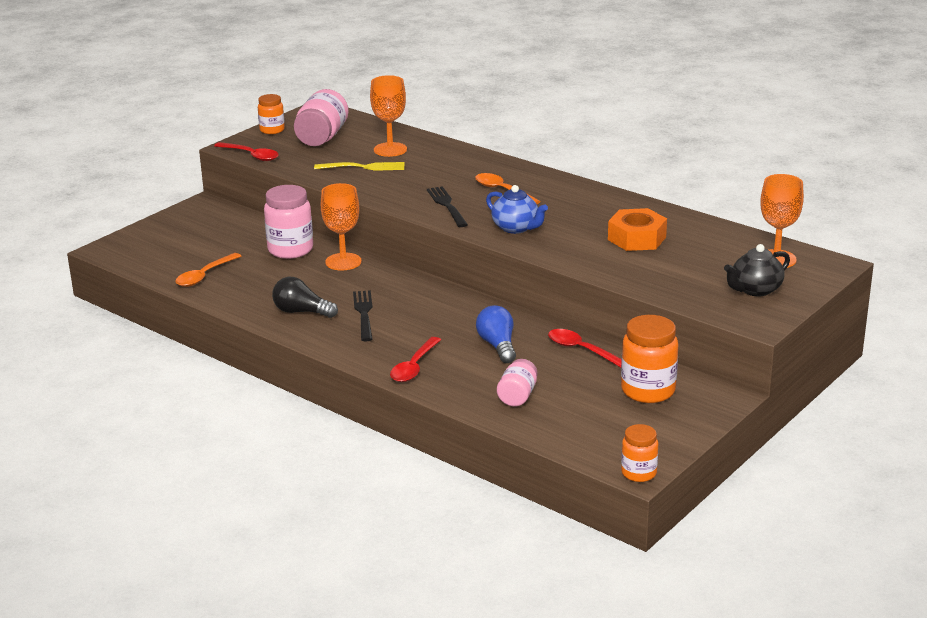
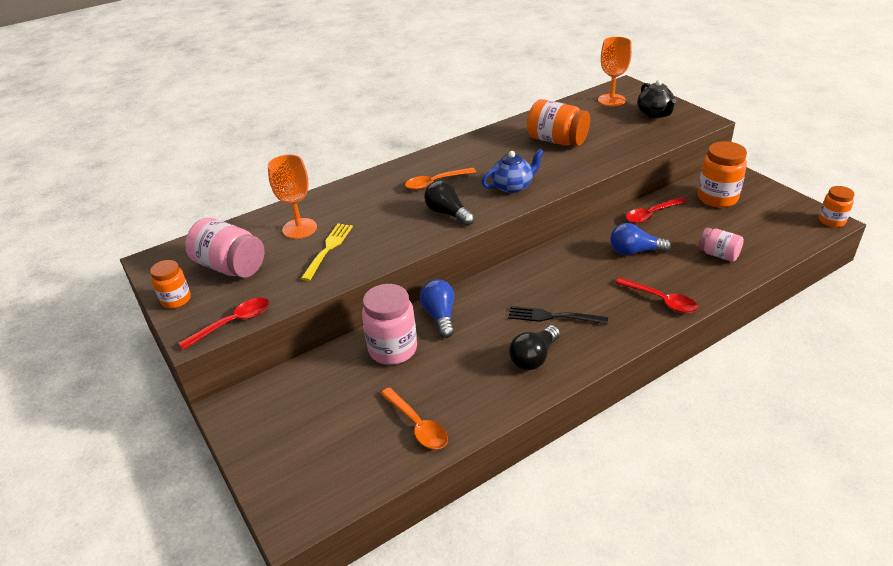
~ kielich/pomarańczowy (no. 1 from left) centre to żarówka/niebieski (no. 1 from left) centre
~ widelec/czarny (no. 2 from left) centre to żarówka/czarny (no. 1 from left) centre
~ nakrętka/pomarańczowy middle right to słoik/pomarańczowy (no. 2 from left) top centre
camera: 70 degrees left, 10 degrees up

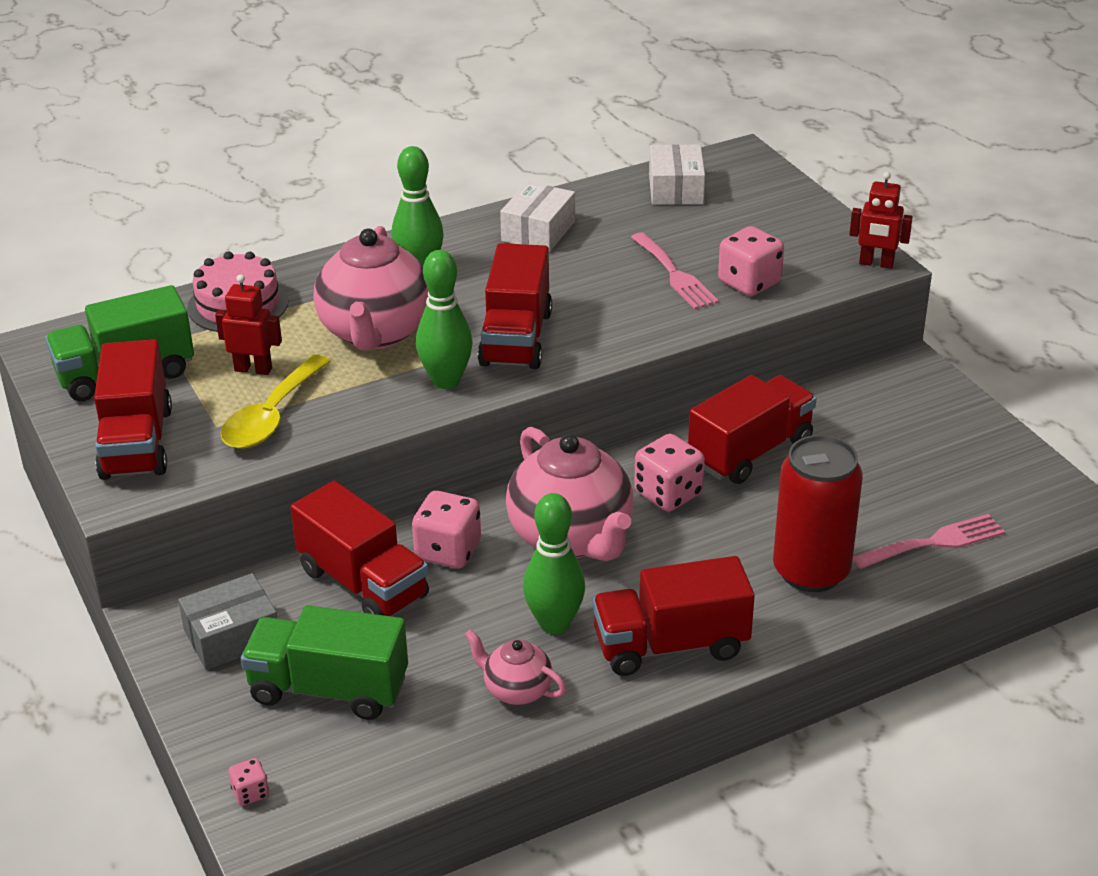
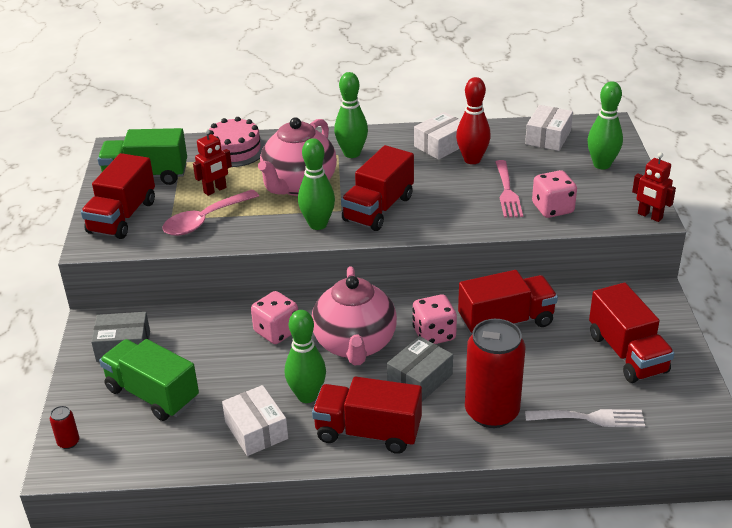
~ kostka do gry/różowy (no. 1 from left) bottom left to puszka/czerwony (no. 1 from left) bottom left
~ łyżka/żółty middle left to łyżka/różowy middle left
~ robot/czerwony (no. 1 from left) middle left = top left 105 degrees clockwise
~ imbryk/różowy (no. 2 from left) bottom centre to pudełko/biały (no. 1 from left) bottom centre
+ pudełko/szary (no. 2 from left) bottom centre
+ kręgiel/czerwony top centre
~ widelec/różowy (no. 2 from left) middle right to widelec/biały bottom right
+ kręgiel/zielony (no. 4 from left) top right
~ ciężarówka/czerwony (no. 2 from left in the first image) middle left to ciężarówka/czerwony (no. 5 from left) middle right
camera: 25 degrees right, 0 degrees up

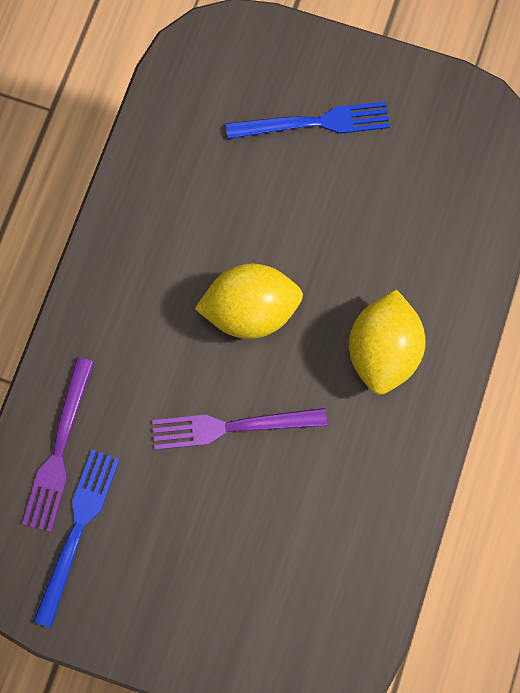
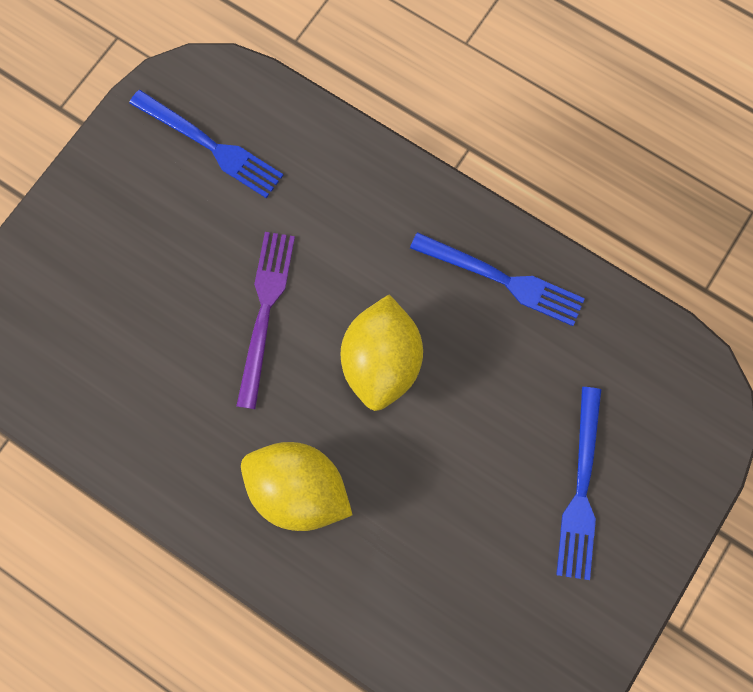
+ widelec/niebieski (no. 2 from left) centre
- widelec/fioletowy (no. 1 from left) middle left
camera: 105 degrees right, 0 degrees up

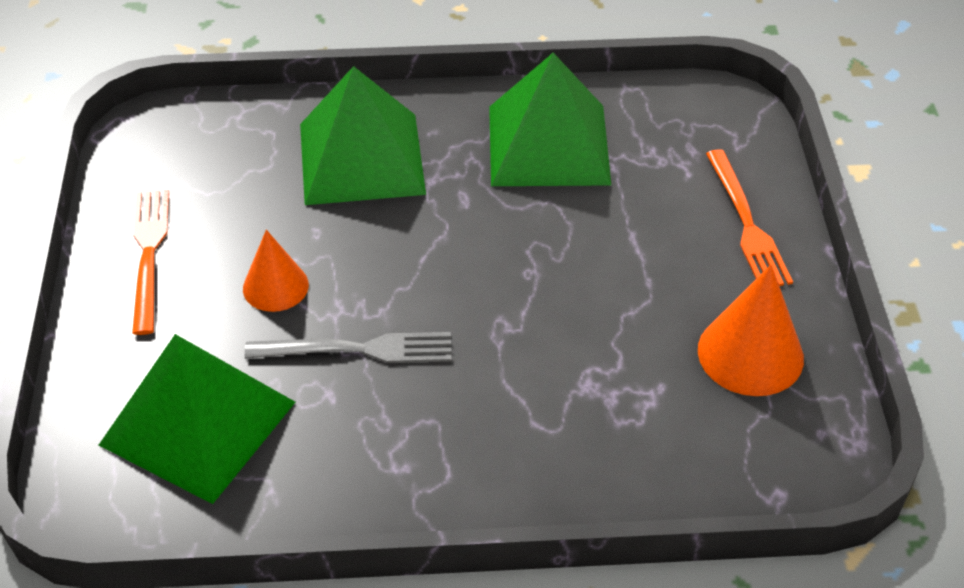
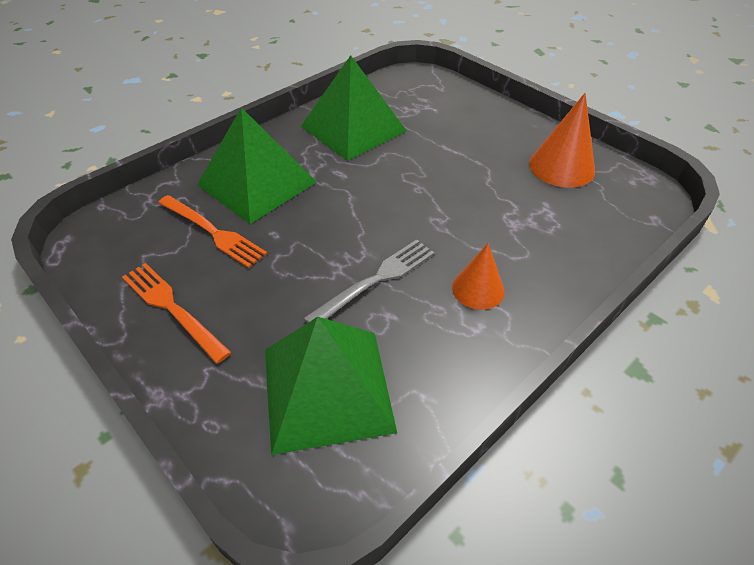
~ widelec/pomarańczowy (no. 2 from left) middle right to middle left
~ stożek/pomarańczowy (no. 1 from left) middle left to centre
camera: 40 degrees left, 0 degrees up

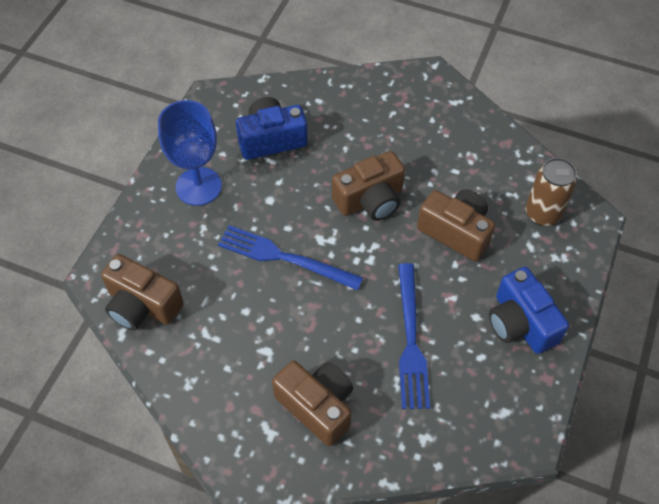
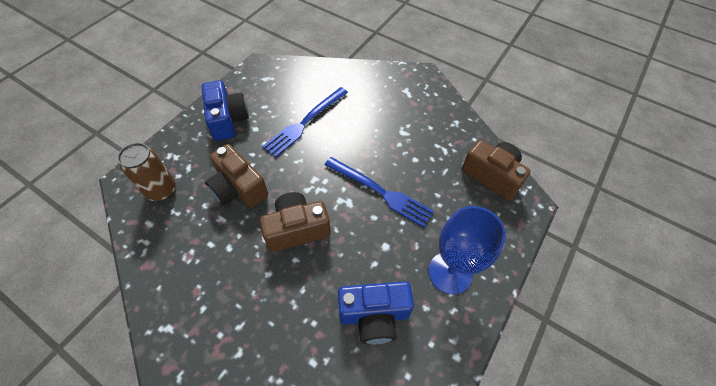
~ widelec/niebieski (no. 2 from left in the first image) bottom centre = top centre 150 degrees counterclockwise
- aparat fotograficzny/brązowy (no. 2 from left) bottom centre
camera: 170 degrees left, 0 degrees up

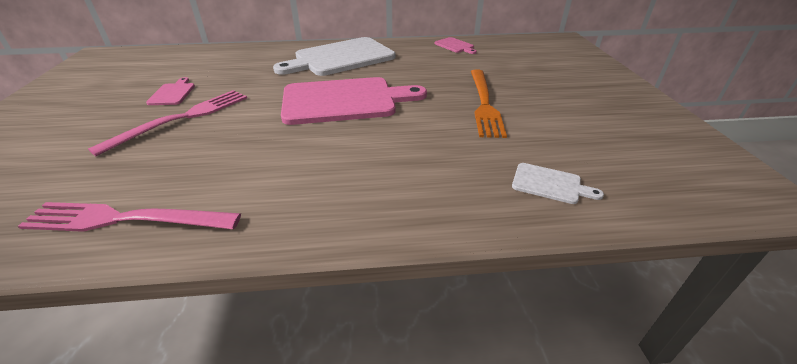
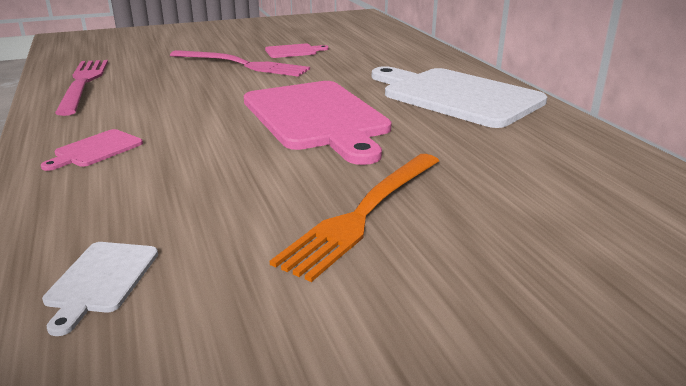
~ deska do krojenia/różowy (no. 3 from left in the first image) top centre to deska do krojenia/różowy (no. 1 from left) middle left
~ widelec/pomarańczowy top centre = centre 45 degrees counterclockwise
camera: 75 degrees right, 10 degrees down

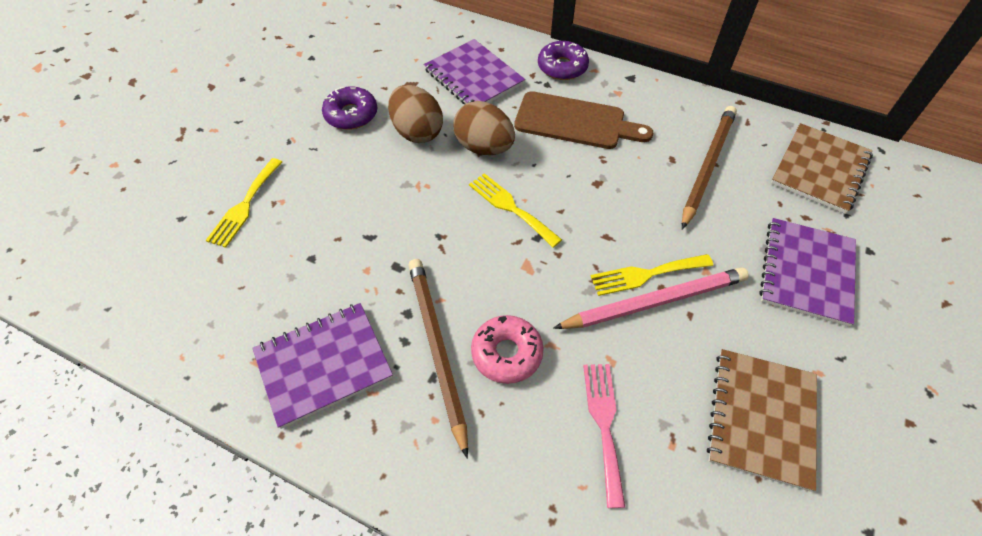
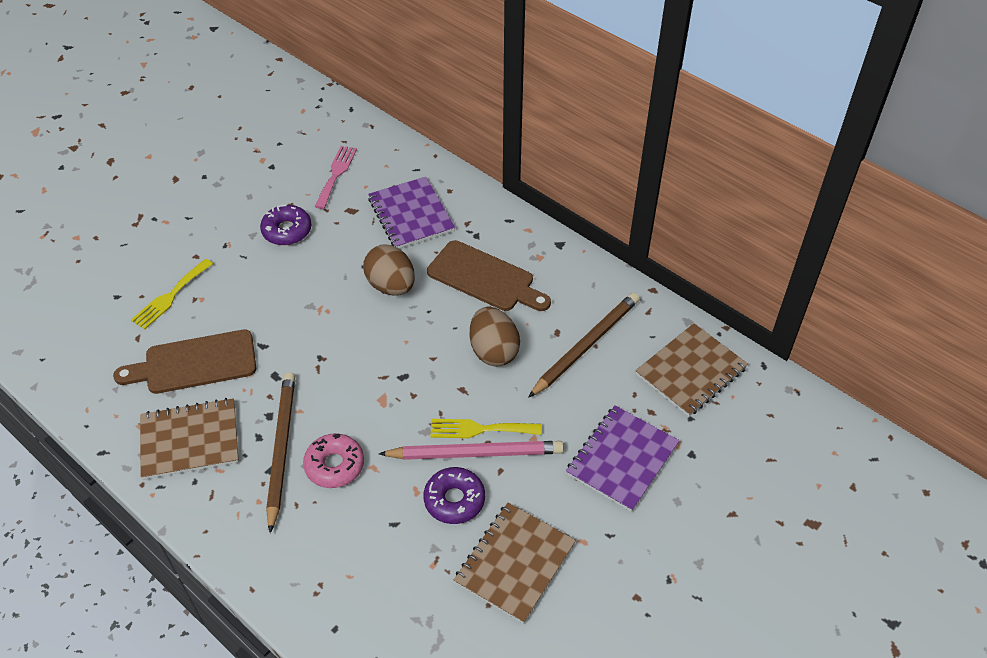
+ deska do krojenia/brązowy (no. 1 from left) middle left
~ zeszyt/fioletowy (no. 1 from left) bottom left to zeszyt/brązowy (no. 1 from left) bottom left
~ widelec/różowy bottom centre to top centre
~ donut/fioletowy (no. 2 from left) top centre to bottom centre
~ jajko/brązowy (no. 1 from left in the first image) top centre to jajko/brązowy (no. 2 from left) centre
- widelec/żółty (no. 2 from left) centre
camera: 15 degrees right, 5 degrees down

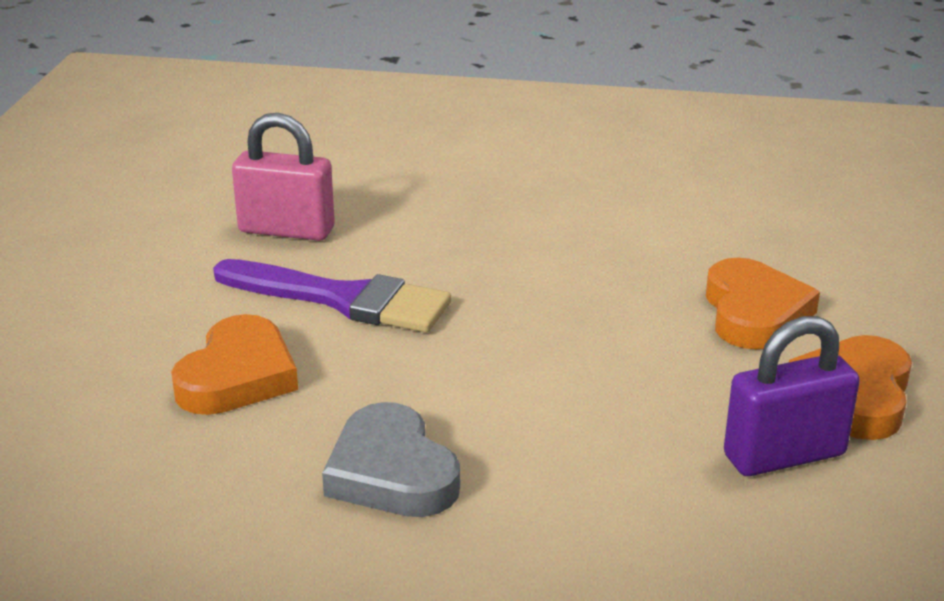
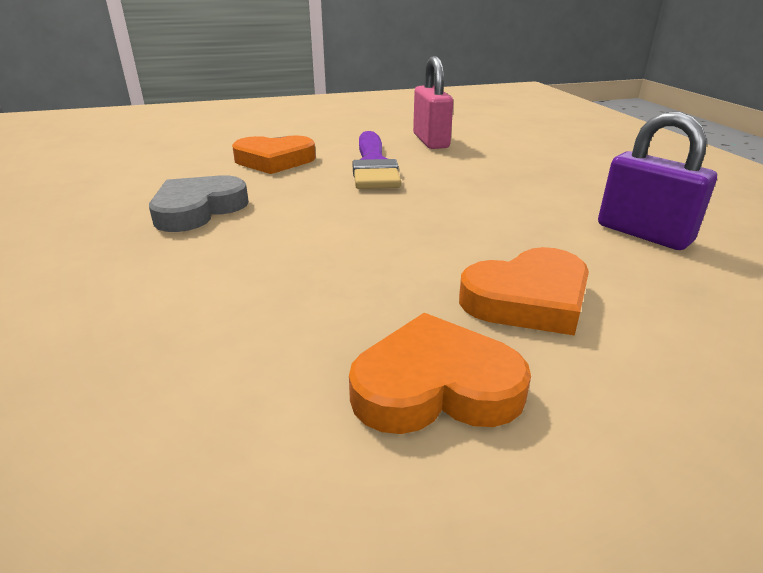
~ kłódka/fioletowy middle right to top right
camera: 65 degrees right, 0 degrees up

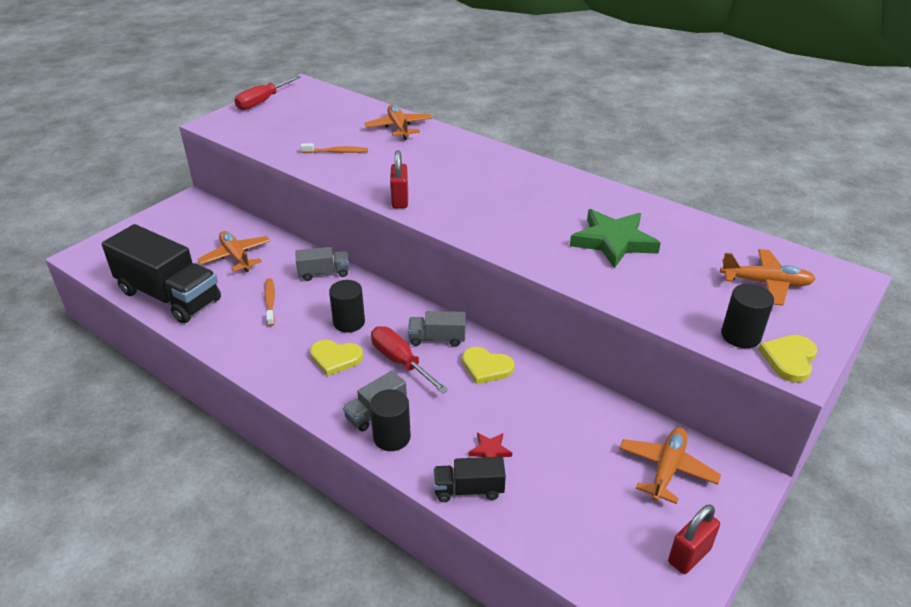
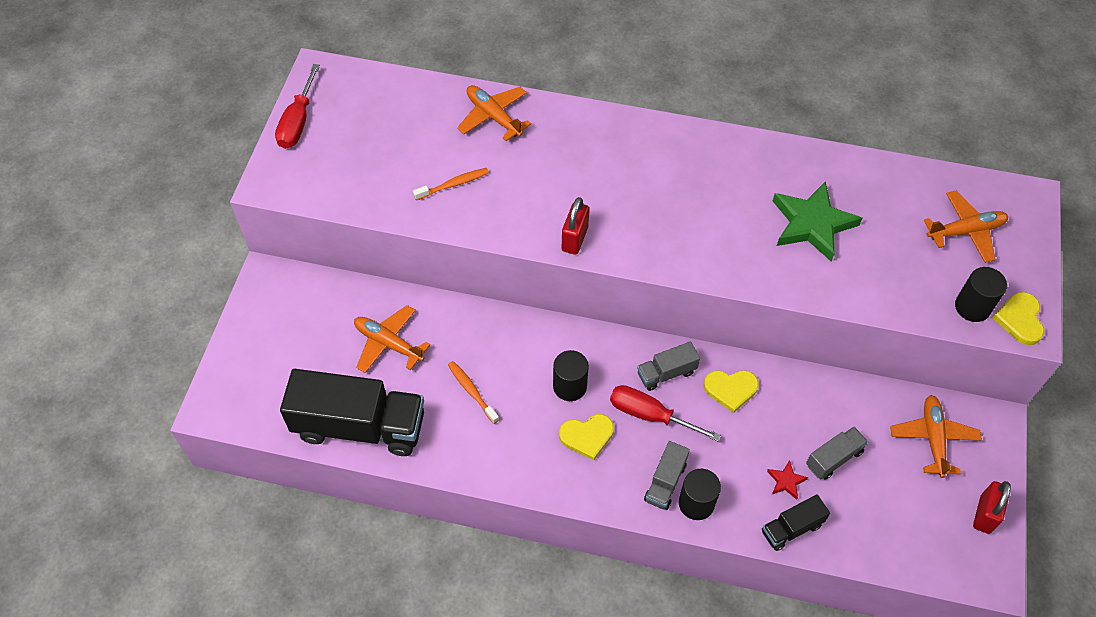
~ kłódka/czerwony (no. 1 from left) top centre = centre 45 degrees clockwise
~ ciężarówka/szary (no. 1 from left in the first image) centre to ciężarówka/szary (no. 3 from left) bottom right
camera: 25 degrees left, 20 degrees up

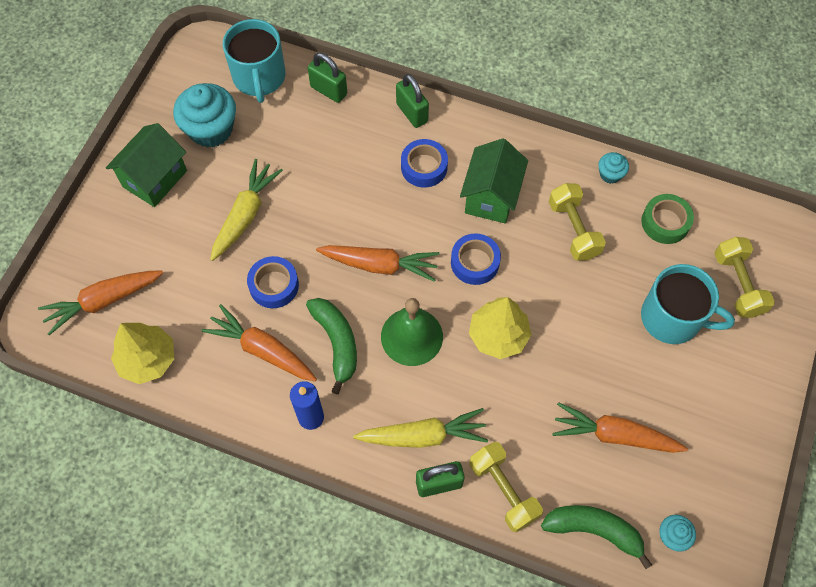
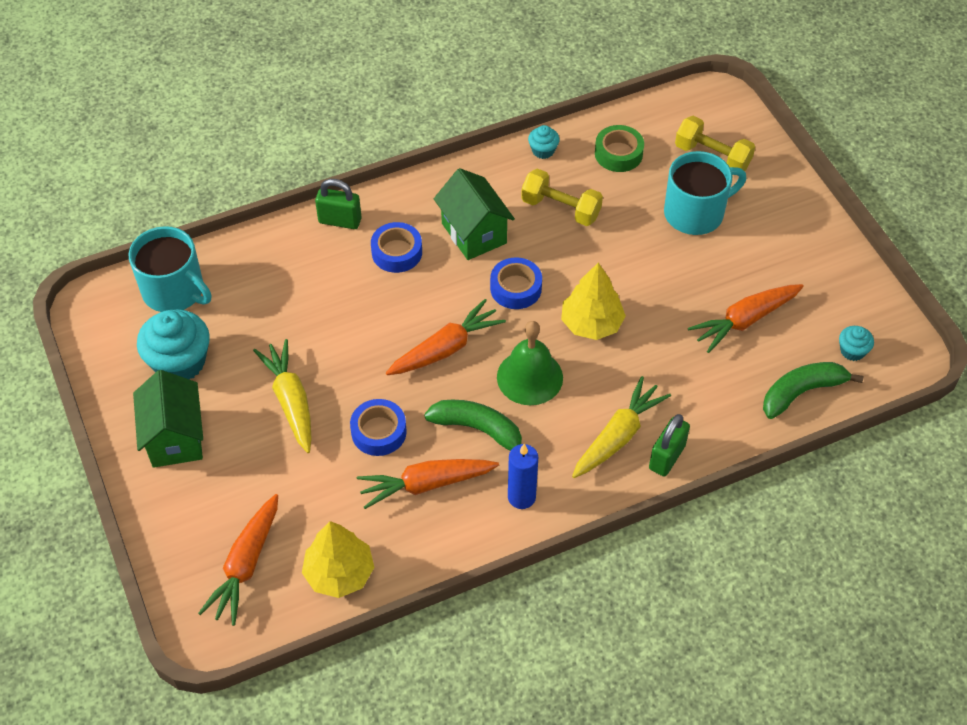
- kłódka/zielony (no. 1 from left) top centre
- hantel/żółty (no. 1 from left) bottom centre
camera: 45 degrees left, 10 degrees down

